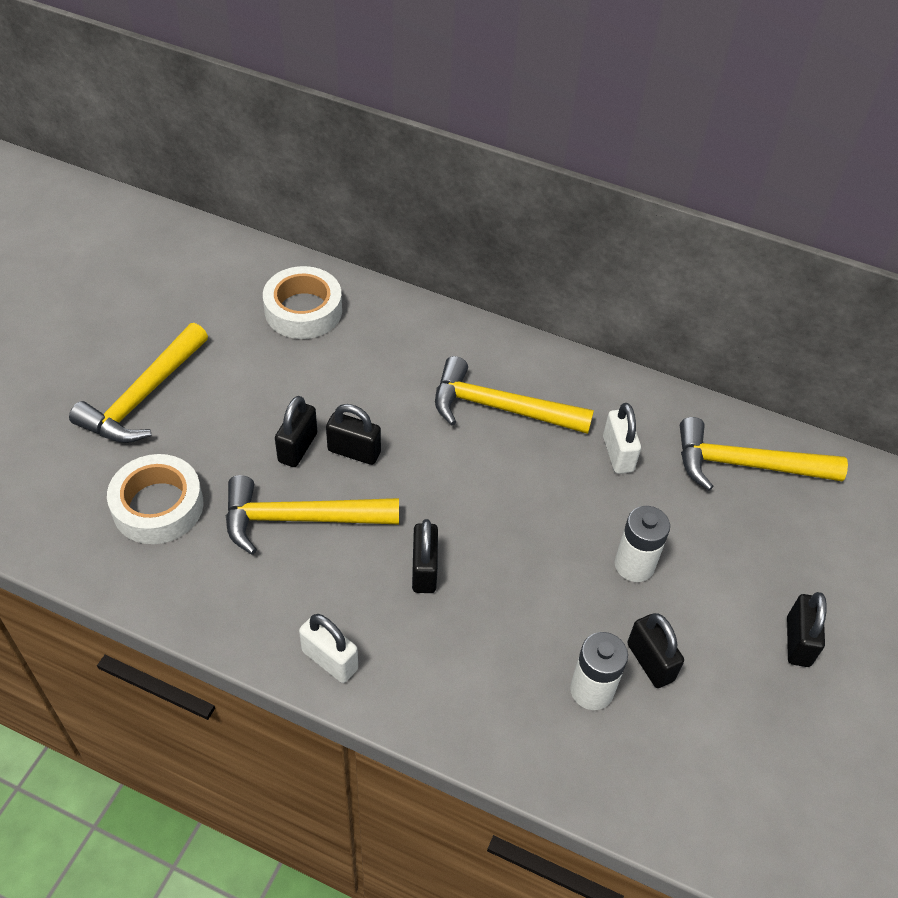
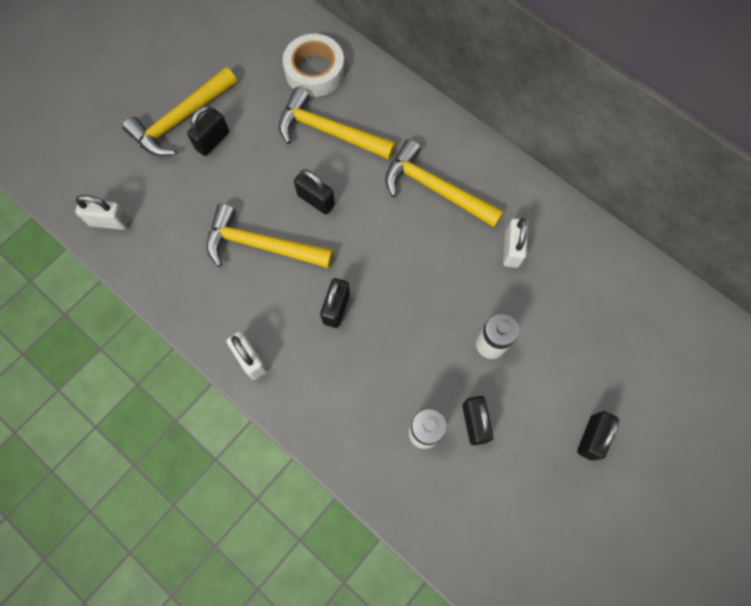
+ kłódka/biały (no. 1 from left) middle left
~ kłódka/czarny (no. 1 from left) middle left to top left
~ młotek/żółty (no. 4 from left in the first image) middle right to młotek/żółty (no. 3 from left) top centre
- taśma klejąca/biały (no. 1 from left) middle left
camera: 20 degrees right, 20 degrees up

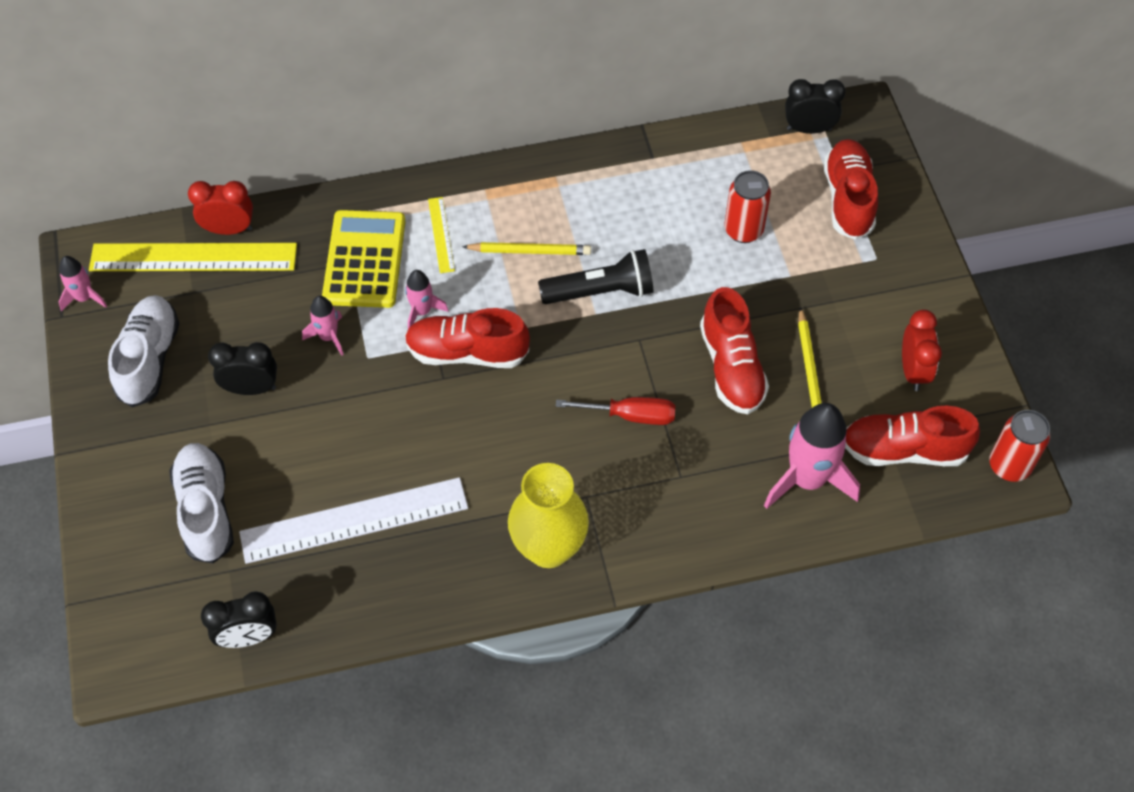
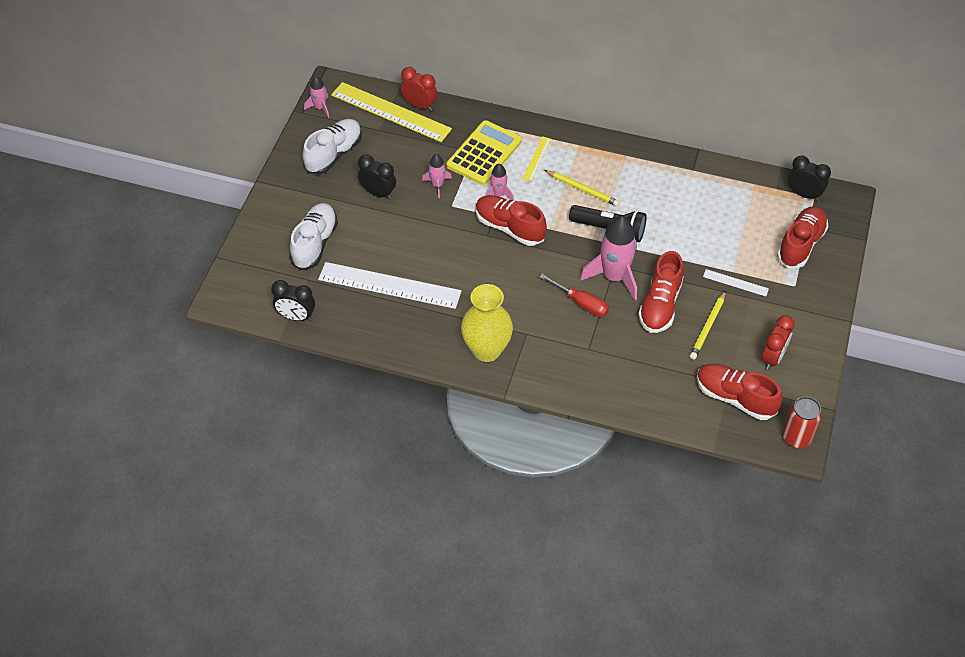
~ rakieta/różowy (no. 4 from left) middle right to centre
+ linijka/biały (no. 2 from left) middle right
- puszka/czerwony (no. 1 from left) top centre
camera: 30 degrees right, 5 degrees down

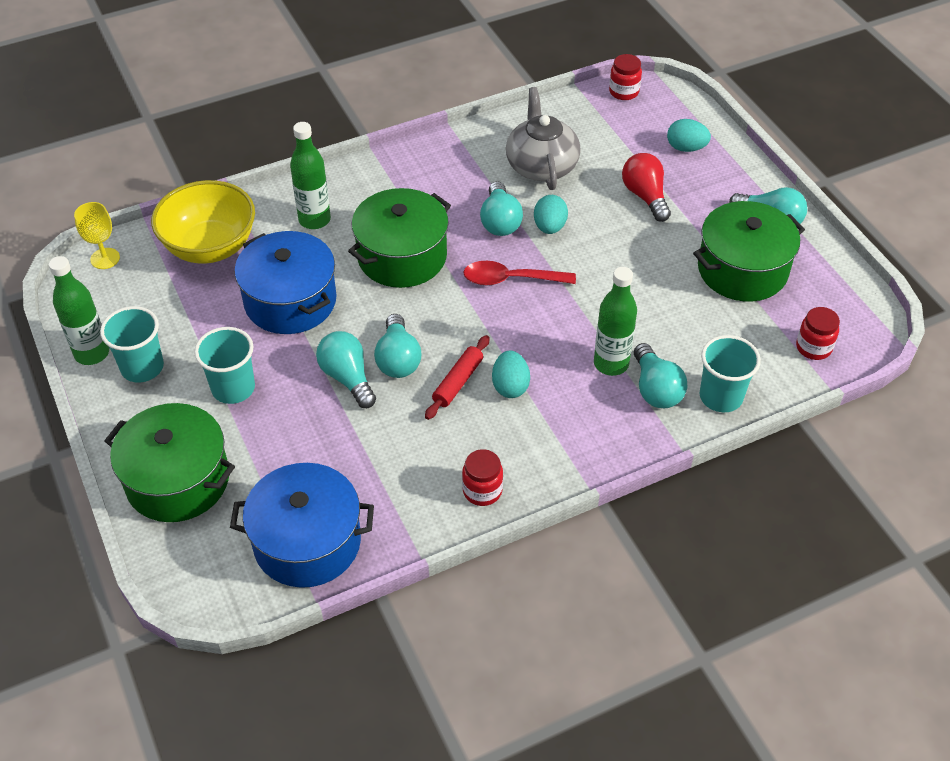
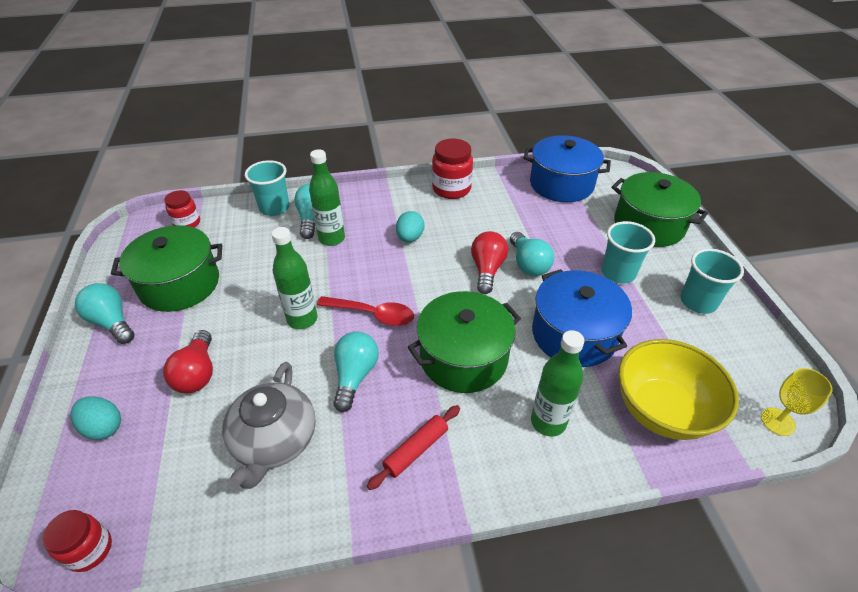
~ butelka/zielony (no. 1 from left) middle left to centre
~ wałek do ciasta/czerwony centre to bottom centre
~ słoik/czerwony (no. 1 from left in the first image) centre = top centre x1.58
~ żarówka/turkusowy (no. 2 from left) centre to żarówka/czerwony (no. 2 from left) centre
- jajko/turkusowy (no. 2 from left) top centre
camera: 165 degrees left, 5 degrees down

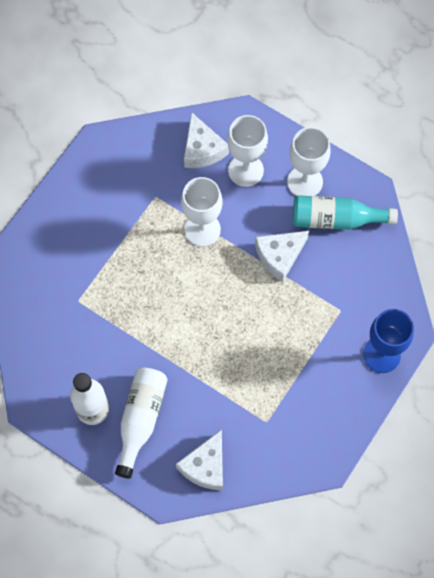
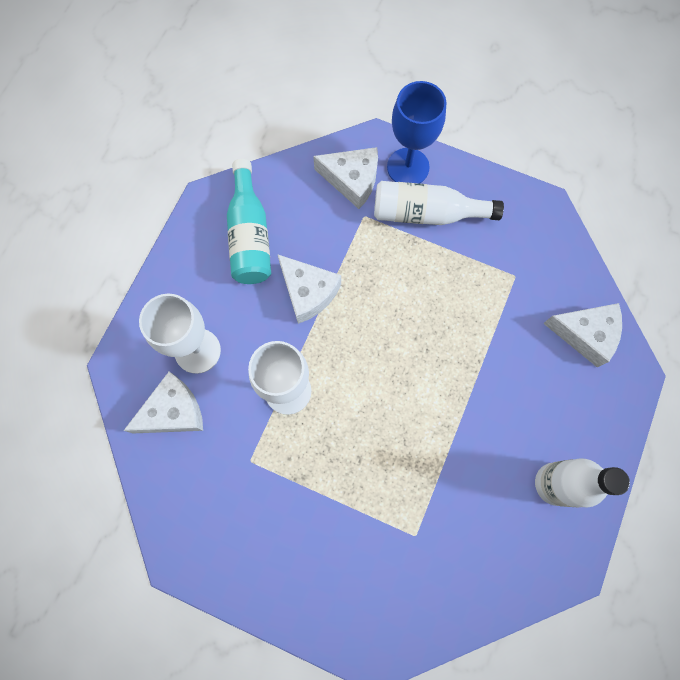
+ ser/biały (no. 3 from left) top centre
~ butelka/biały (no. 2 from left in the first image) bottom left to butelka/biały (no. 1 from left) top centre
- kielich/biały (no. 3 from left) top right
camera: 100 degrees left, 5 degrees up

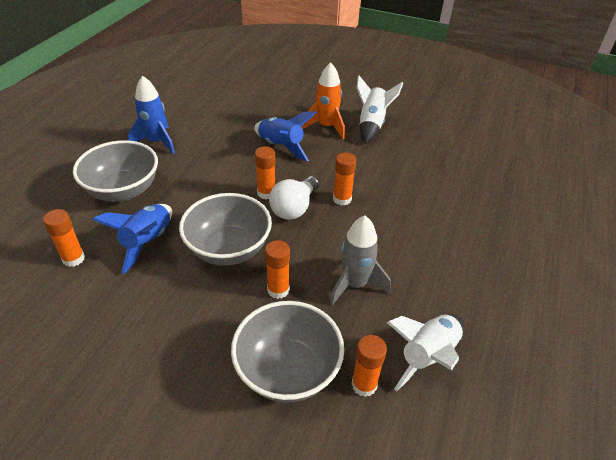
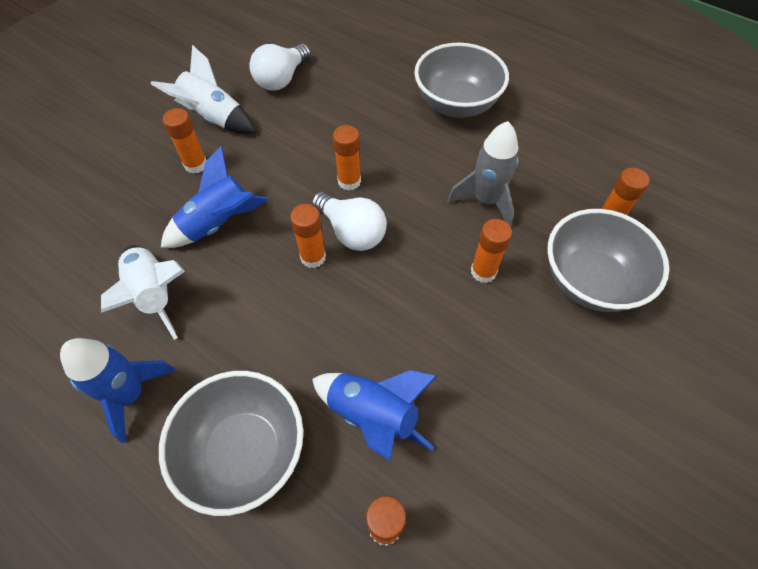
~ rakieta/biały (no. 2 from left in the first image) bottom right to rakieta/biały (no. 1 from left) middle left
~ rakieta/pomarańczowy top centre to klej w sztyfcie/pomarańczowy (no. 1 from left) top left
+ żarówka/biały (no. 1 from left) top centre
~ miska/szary (no. 2 from left) centre to top centre
camera: 75 degrees left, 15 degrees up

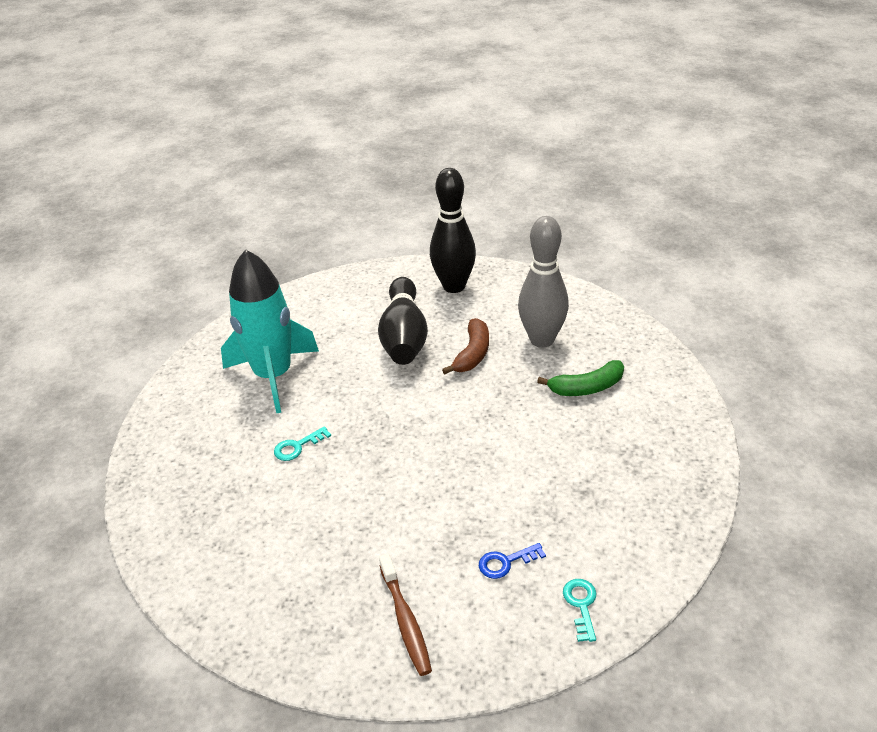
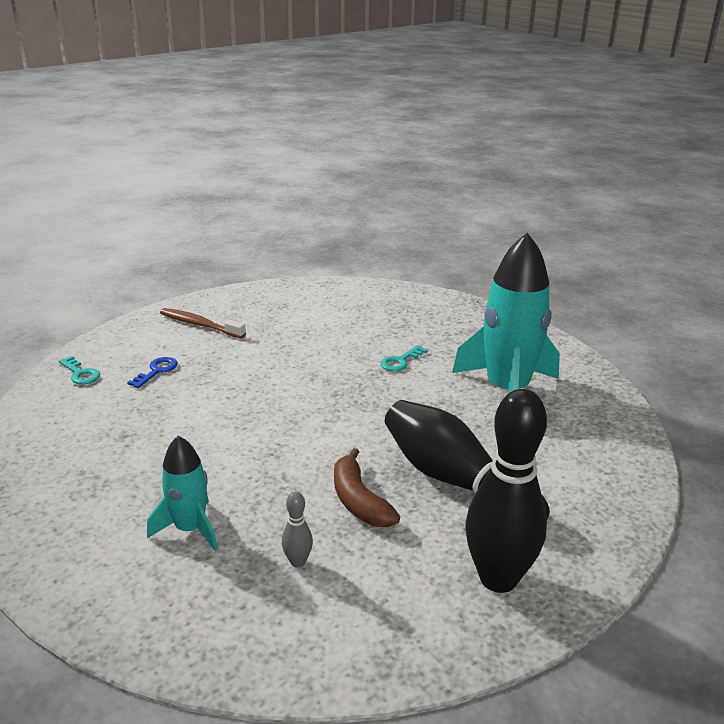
~ banan/zielony centre to rakieta/turkusowy (no. 1 from left) bottom left
~ kręgiel/szary centre = bottom centre x0.41
~ klucz/turkusowy (no. 1 from left in the first image) centre = centre 150 degrees counterclockwise
camera: 135 degrees right, 10 degrees down

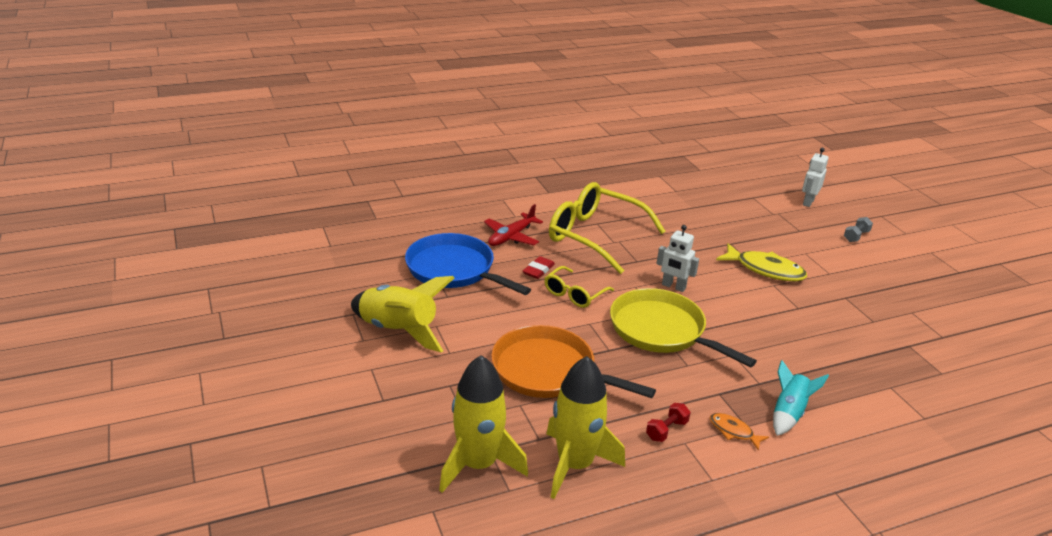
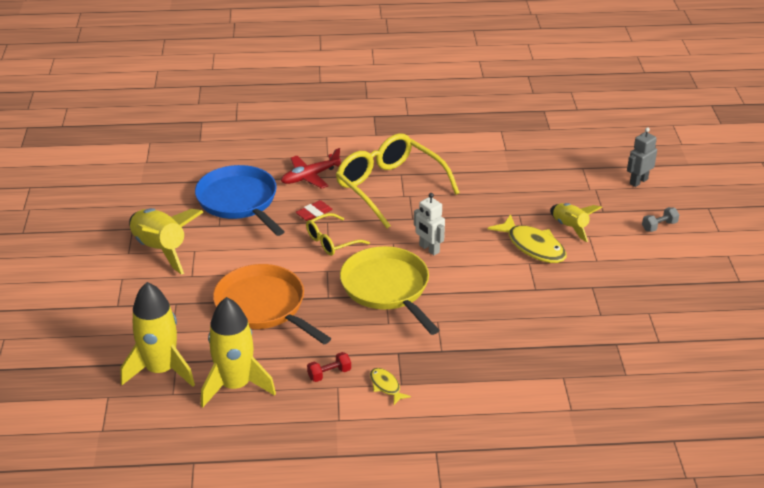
~ ryba/pomarańczowy bottom right to ryba/żółty (no. 1 from left) bottom centre
+ rakieta/żółty (no. 4 from left) middle right
~ robot/biały (no. 2 from left) top right to robot/szary top right
- rakieta/turkusowy bottom right
camera: 20 degrees right, 5 degrees up

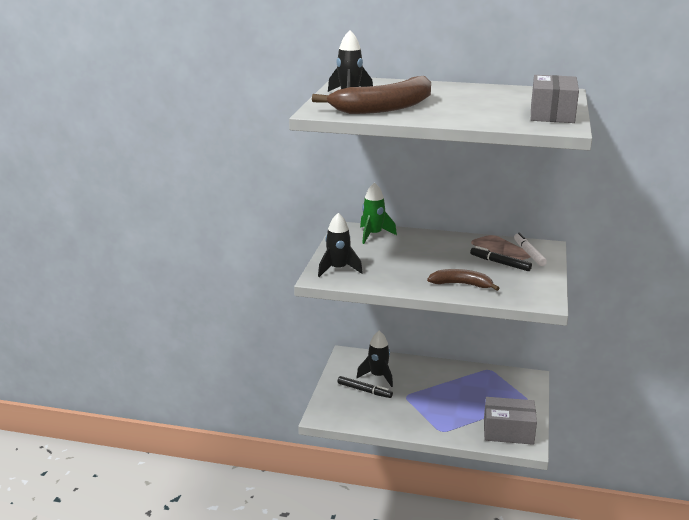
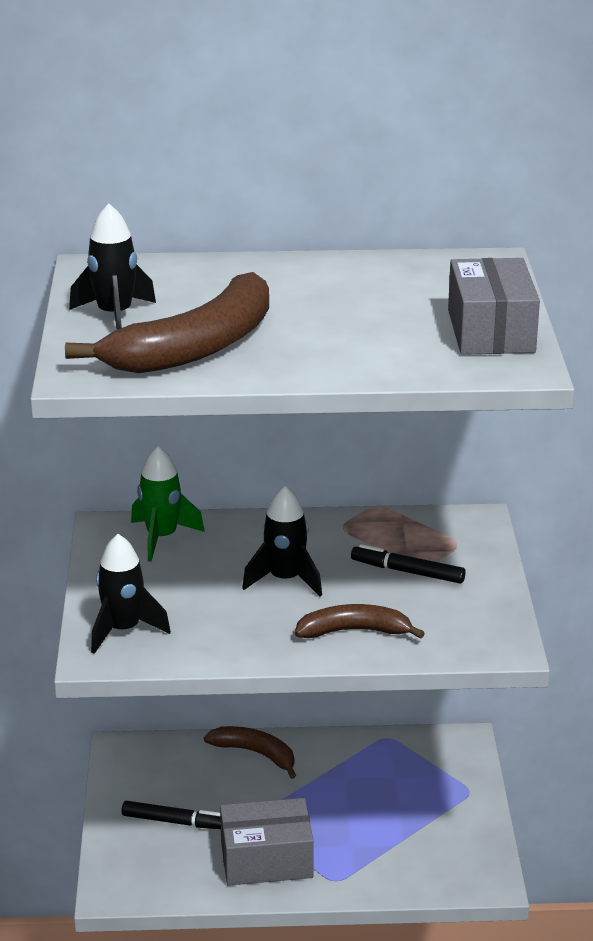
+ banan/brązowy (no. 2 from left) bottom centre
~ pudełko/szary (no. 1 from left) bottom right to bottom centre
~ rakieta/czarny (no. 3 from left) bottom centre to centre
- flamaster/biały middle right
camera: 15 degrees left, 5 degrees up

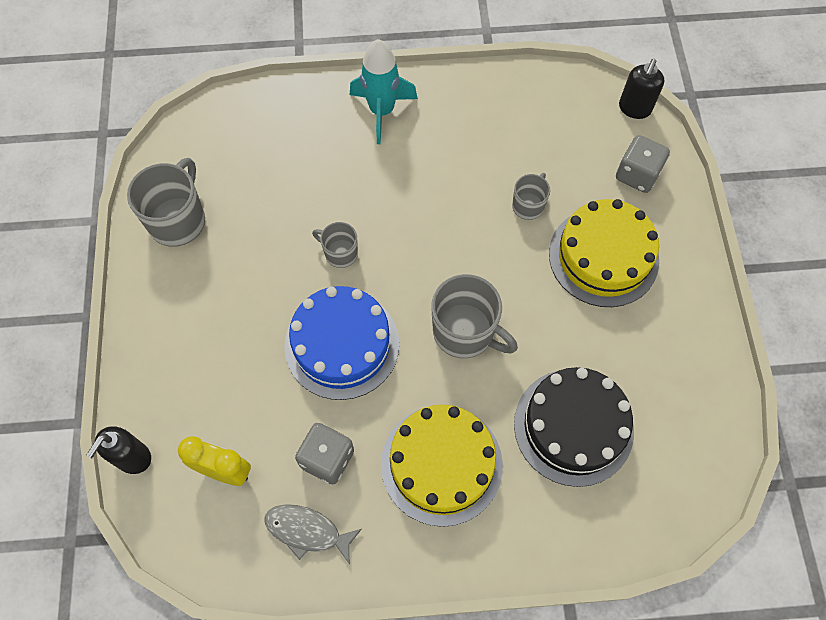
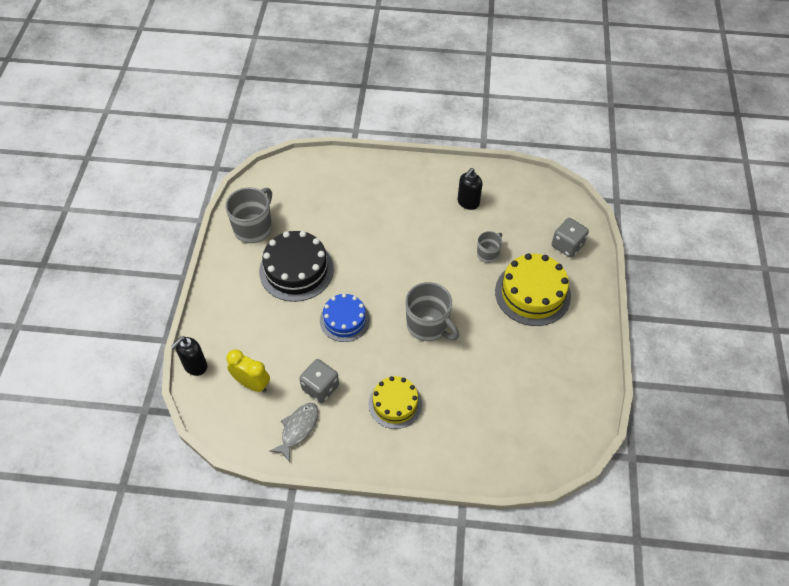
~ tort/czarny bottom right to centre
~ ryba/szary bottom centre = bottom centre 90 degrees clockwise
~ tort/niebieski centre = centre x0.65
~ tort/żółty (no. 1 from left) bottom centre = bottom centre x0.65
~ dozownik mydła/czarny (no. 2 from left) top right to top centre
- kubek/szary (no. 2 from left) centre
- rakieta/turkusowy top centre
camera: 10 degrees right, 10 degrees down

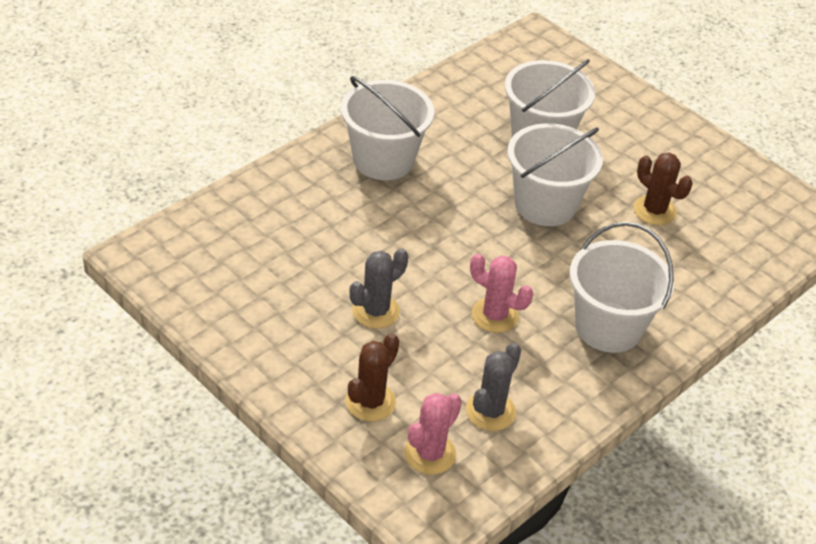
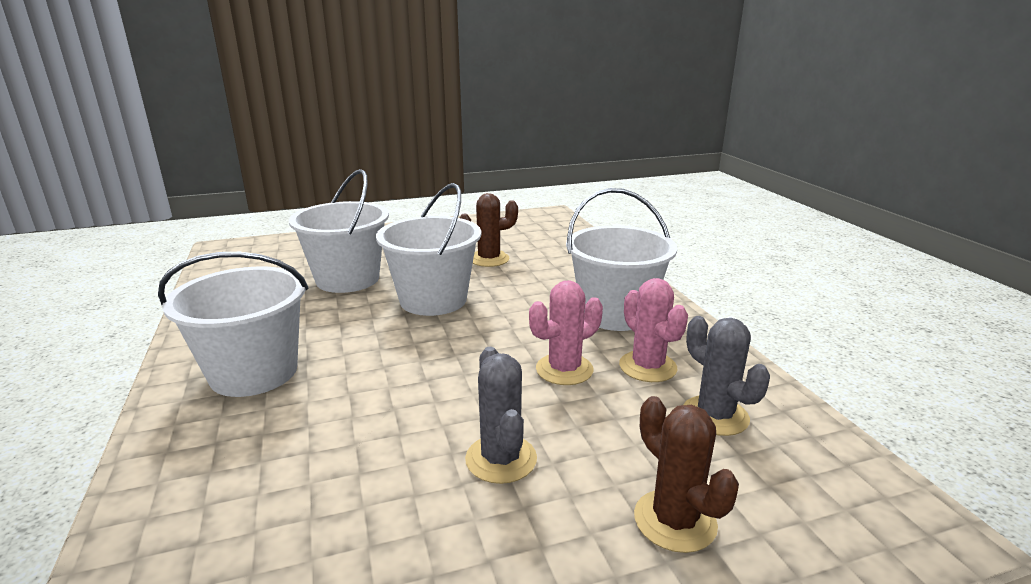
~ kaktus/różowy (no. 1 from left in the first image) bottom centre to kaktus/różowy (no. 2 from left) centre
camera: 60 degrees left, 20 degrees down

